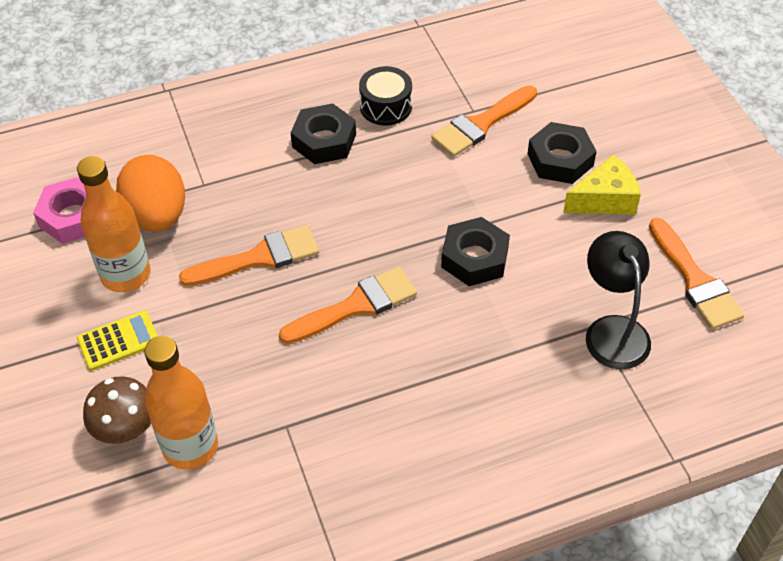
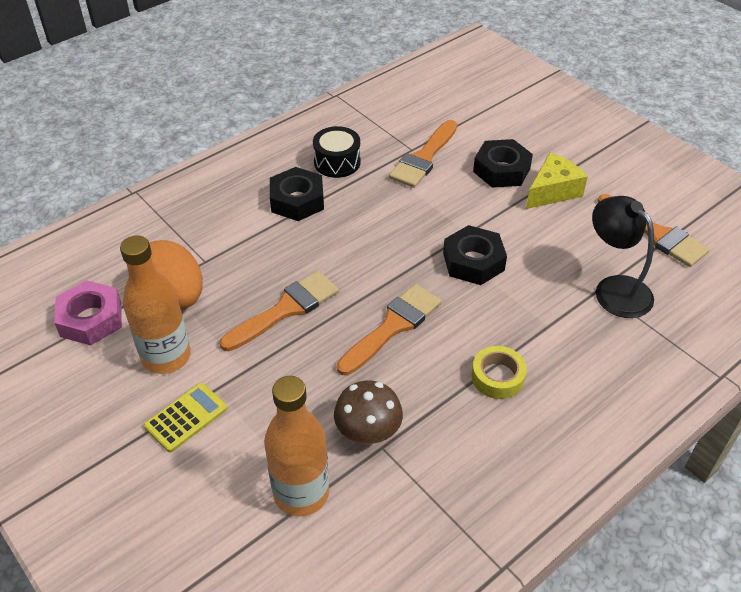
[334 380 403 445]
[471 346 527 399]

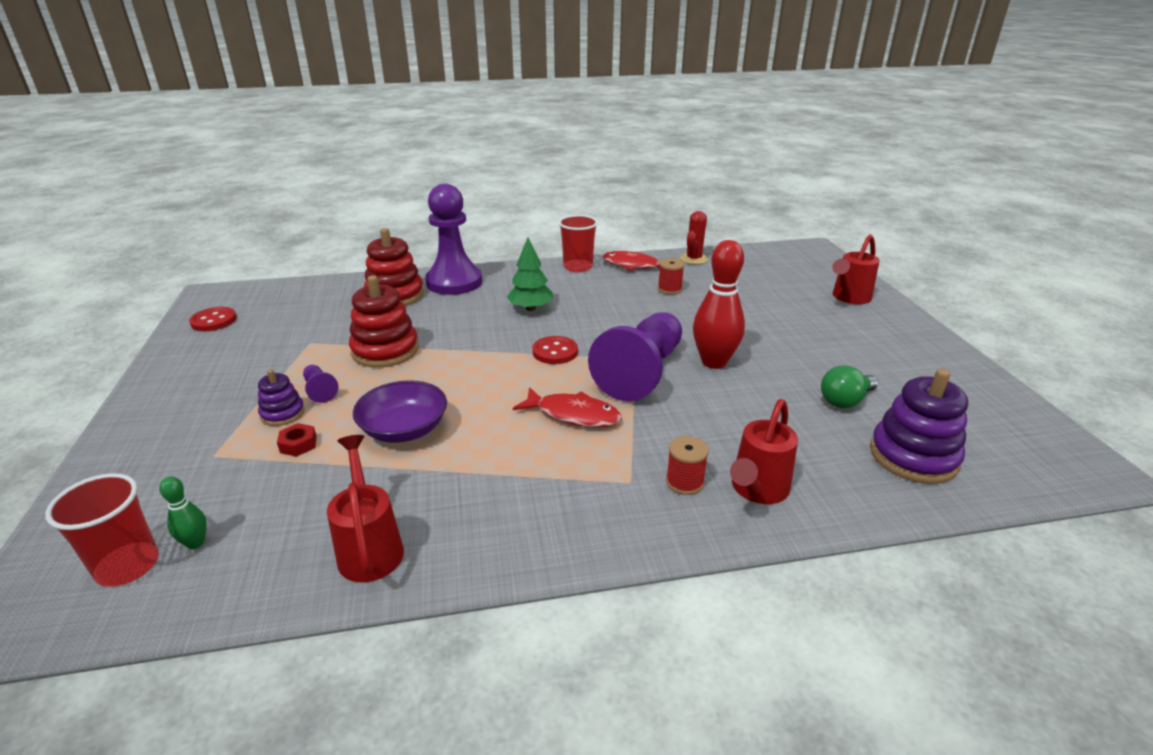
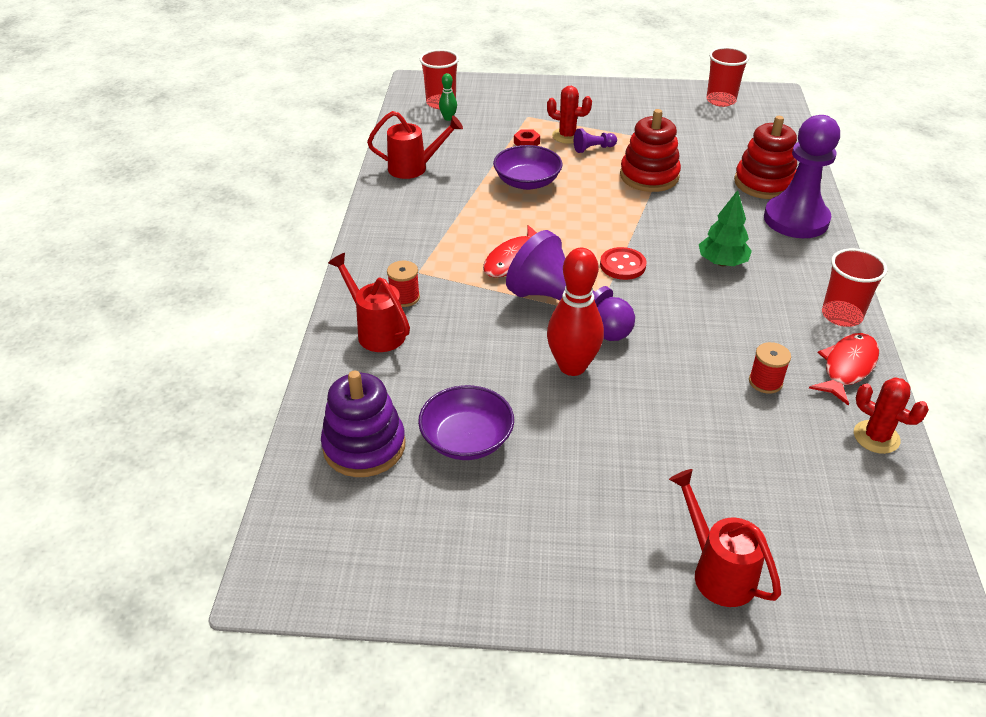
[418 385 514 460]
[547 86 592 144]
[706 47 749 107]

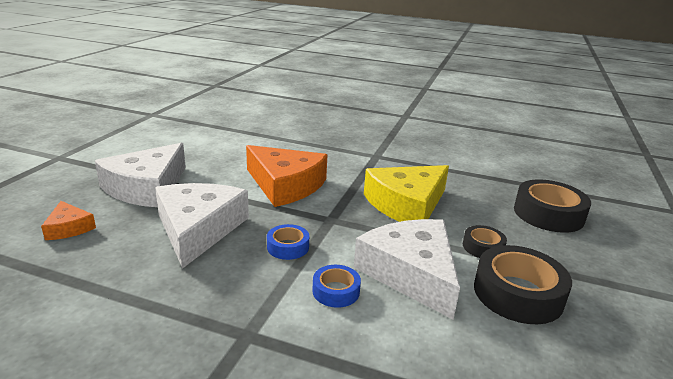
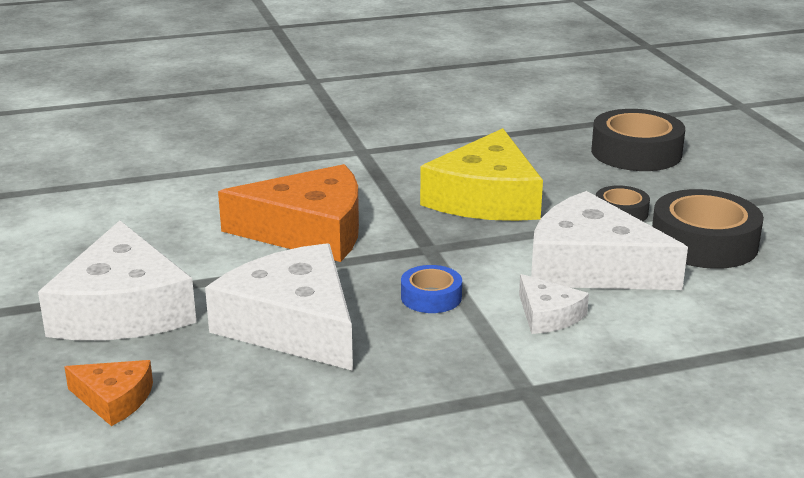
[519 274 589 334]

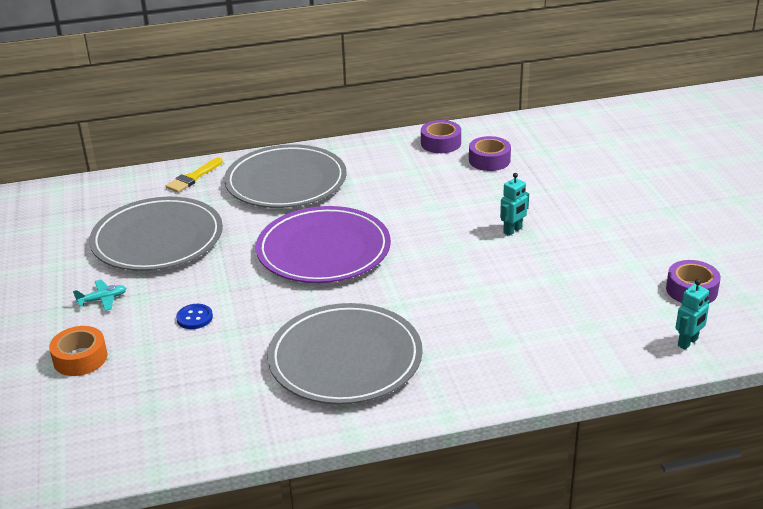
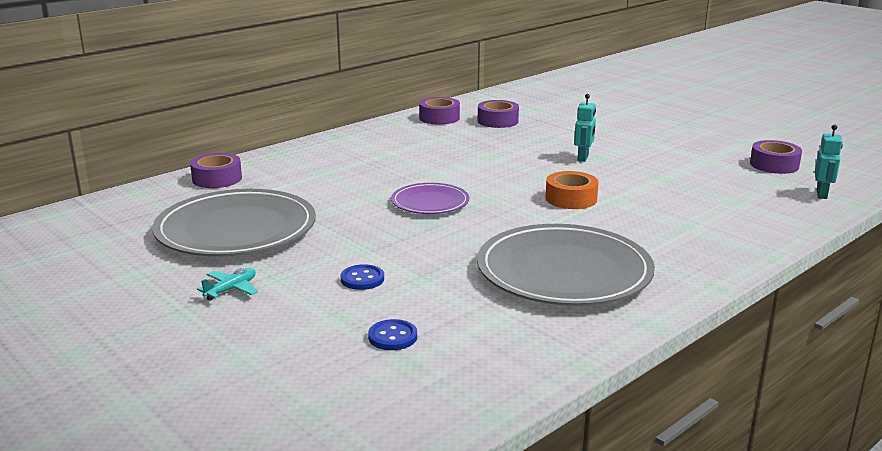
[190 153 242 188]
[368 319 417 350]
[391 183 469 214]
[546 171 599 209]
[224 144 347 208] (first image)

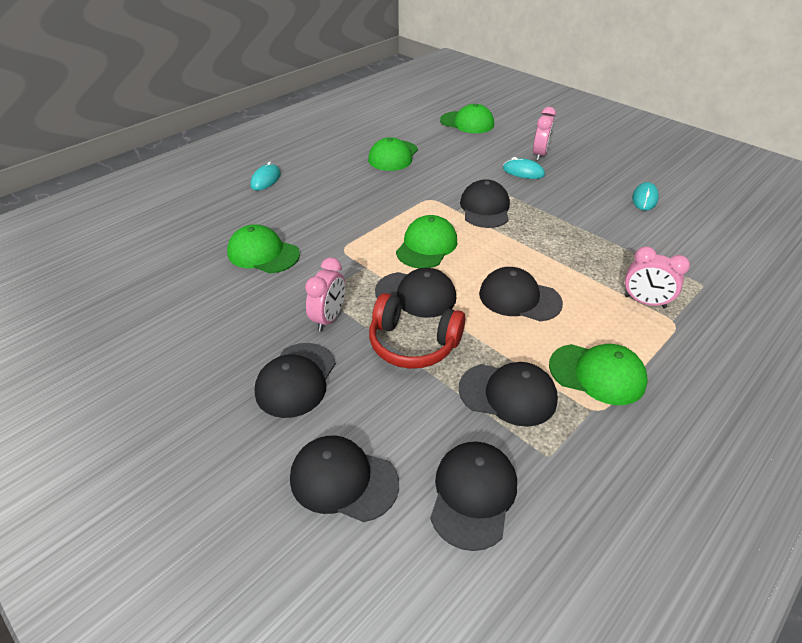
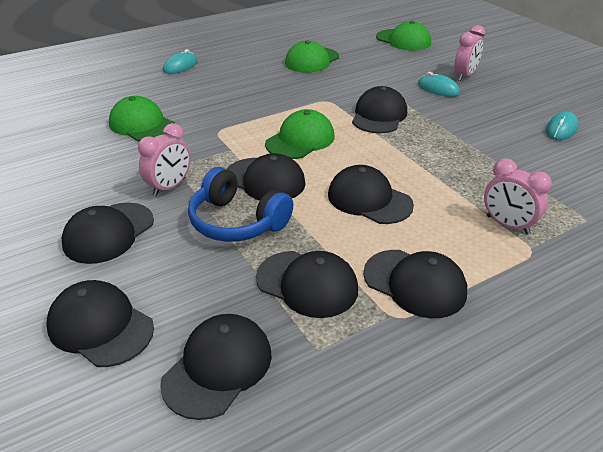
[188 167 293 242]
[363 250 467 318]

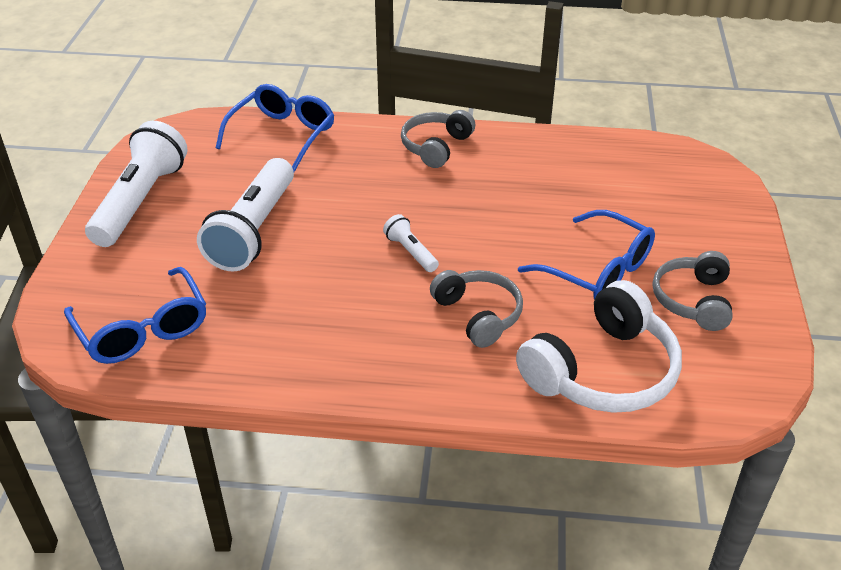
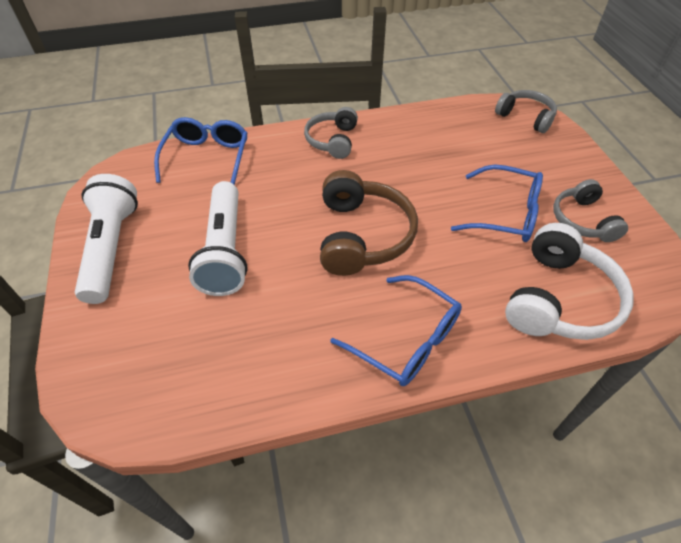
[320 170 418 276]
[331 275 462 386]
[495 90 557 133]

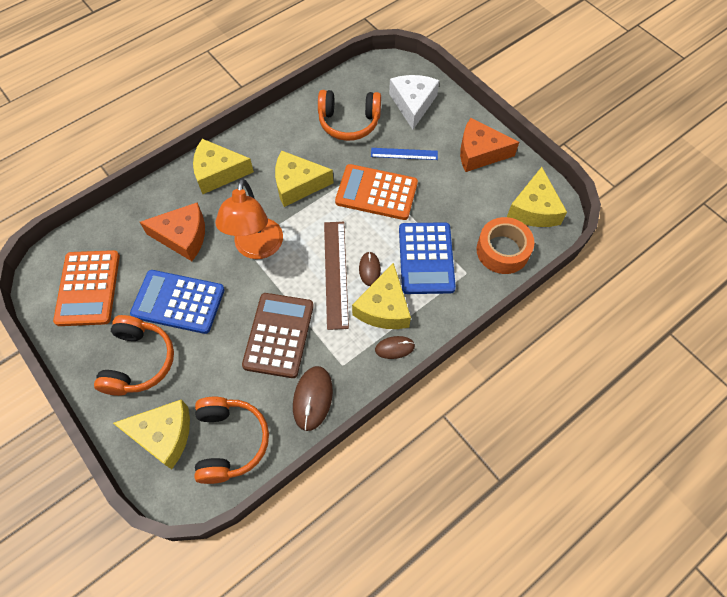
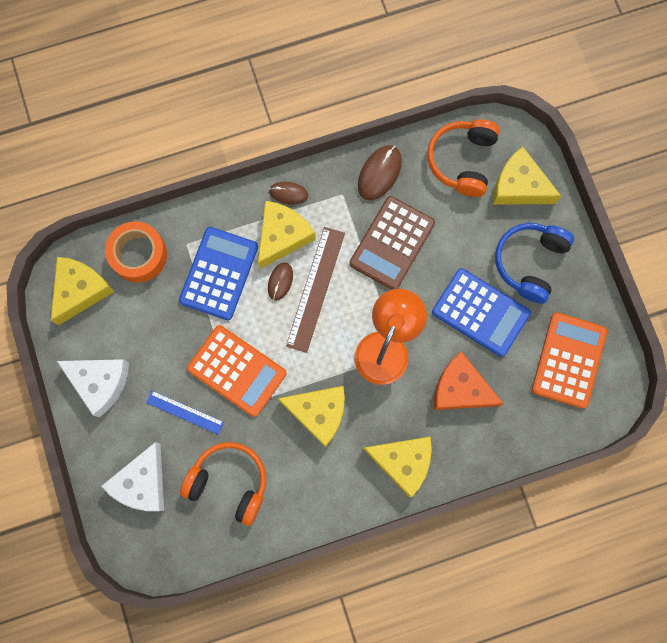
[57 359 129 417]
[495 223 574 304]

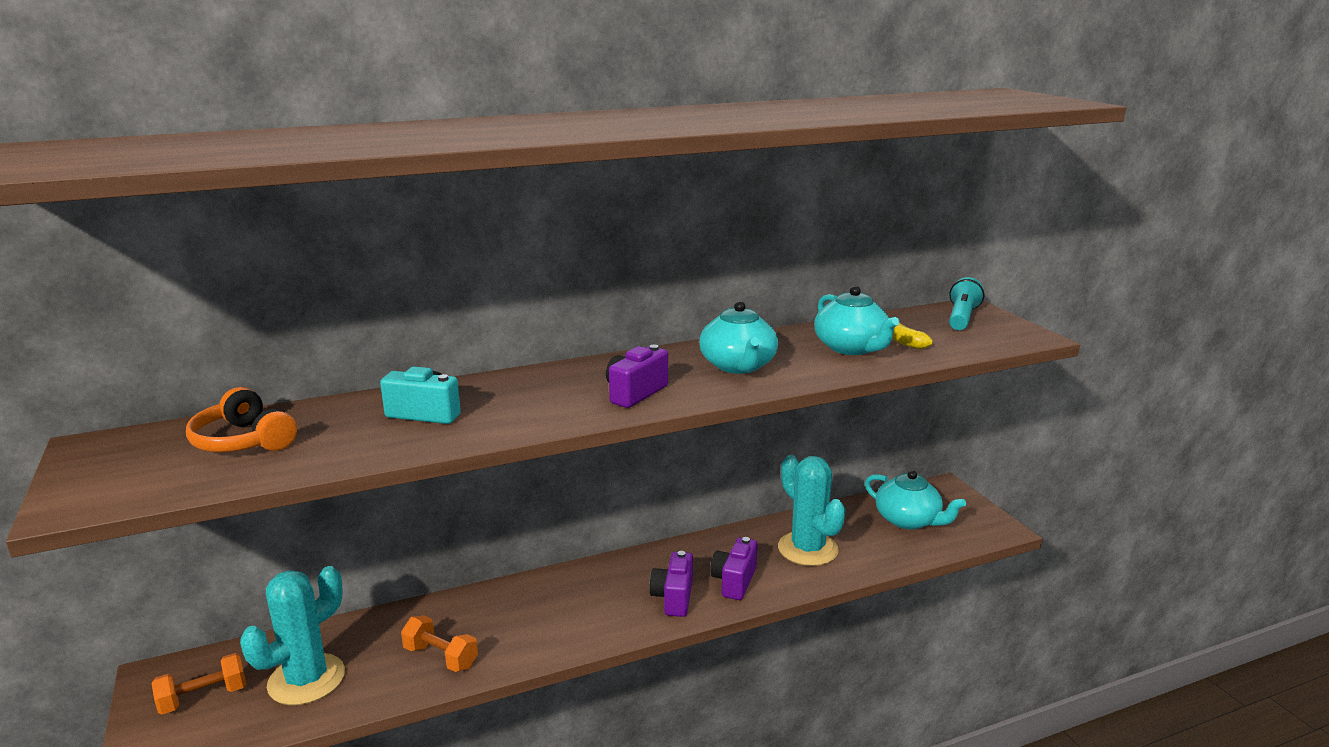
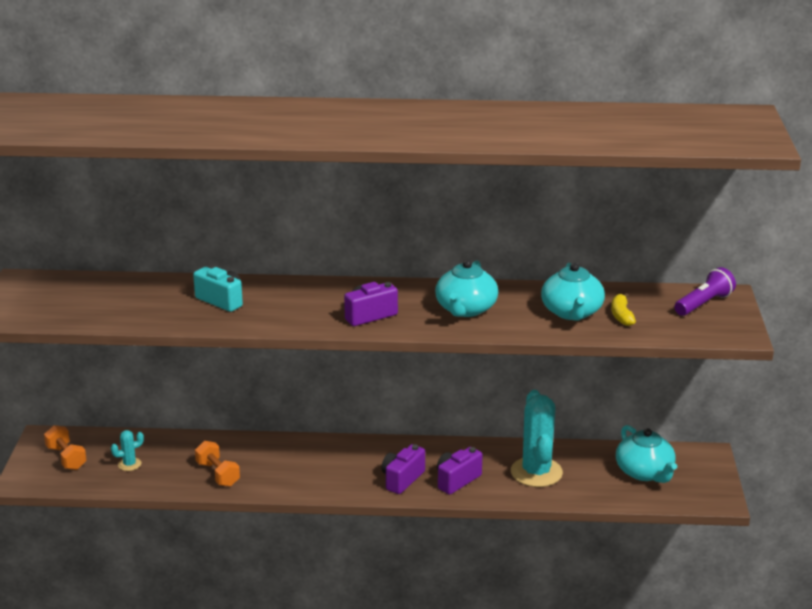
[44 425 87 470]
[111 430 144 471]
[674 267 736 316]
[186 387 297 452] (first image)

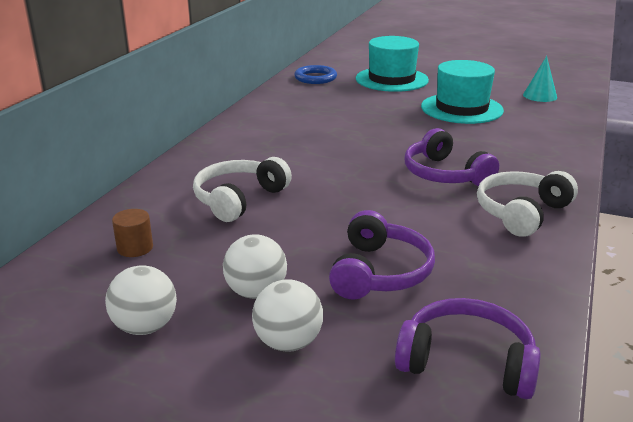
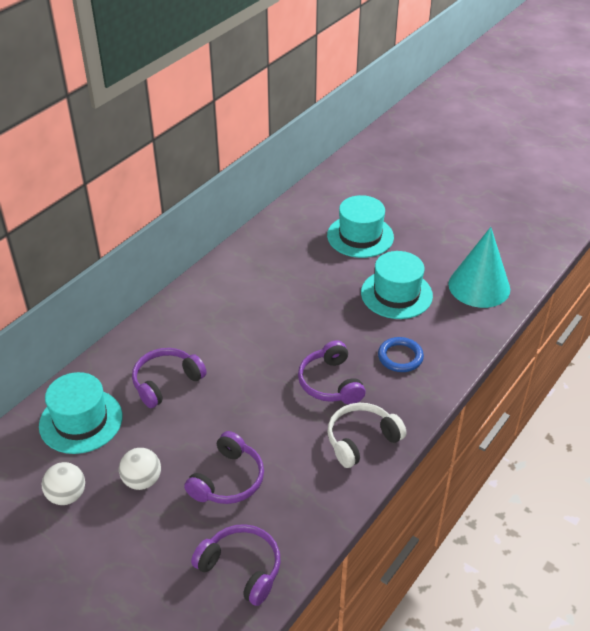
[39 372 123 454]
[132 348 207 408]
[378 337 424 372]
[448 227 510 308]
[252 279 323 352] (first image)

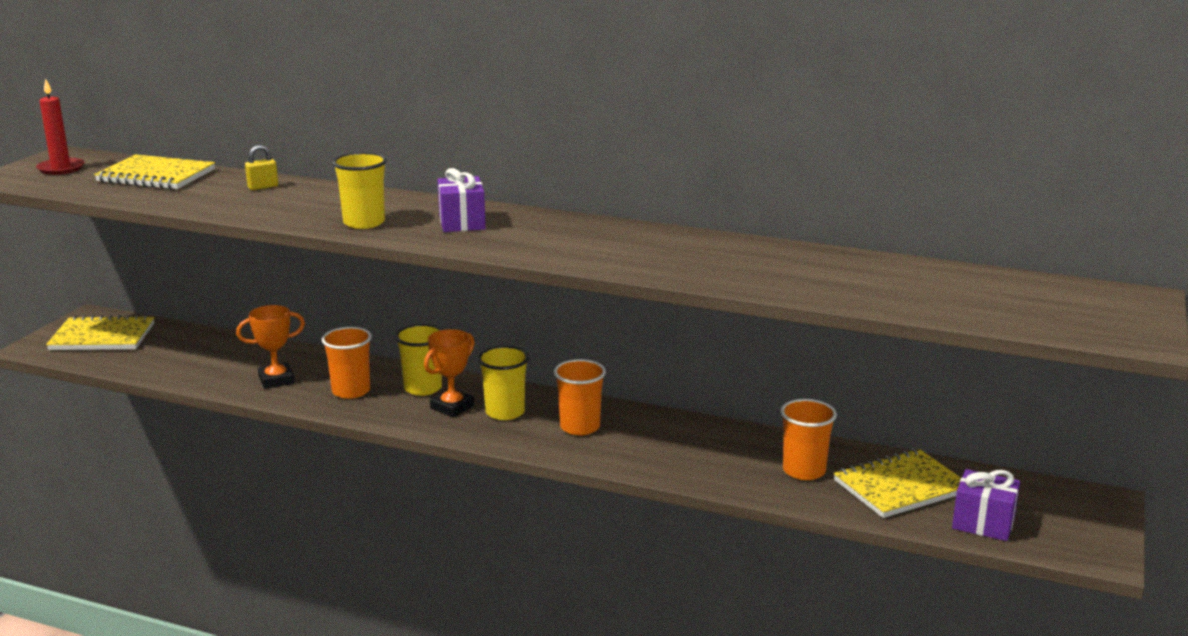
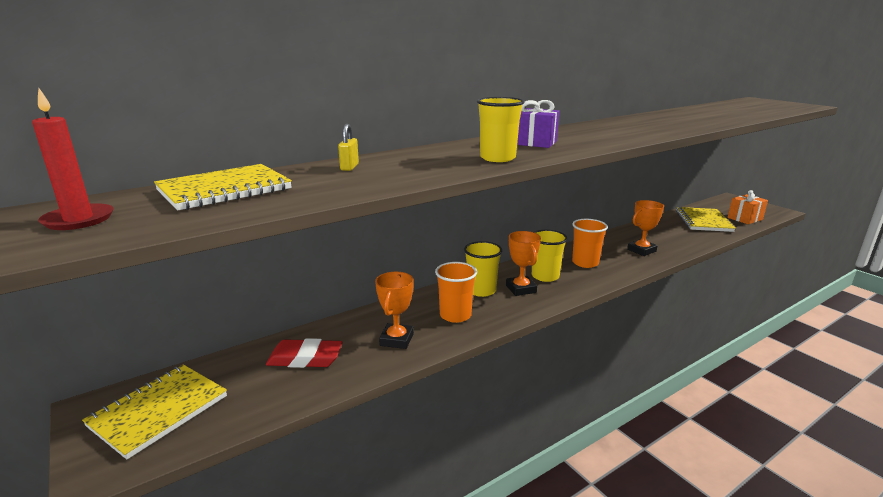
[266 338 343 368]
[627 200 664 256]
[728 190 768 224]
[781 399 837 480] (first image)

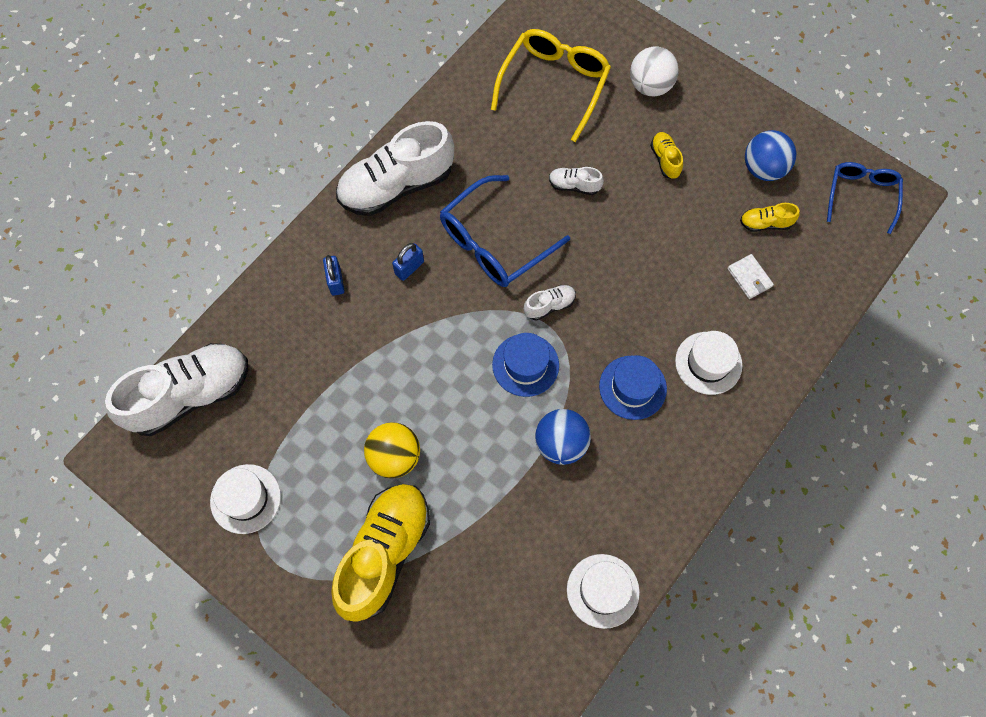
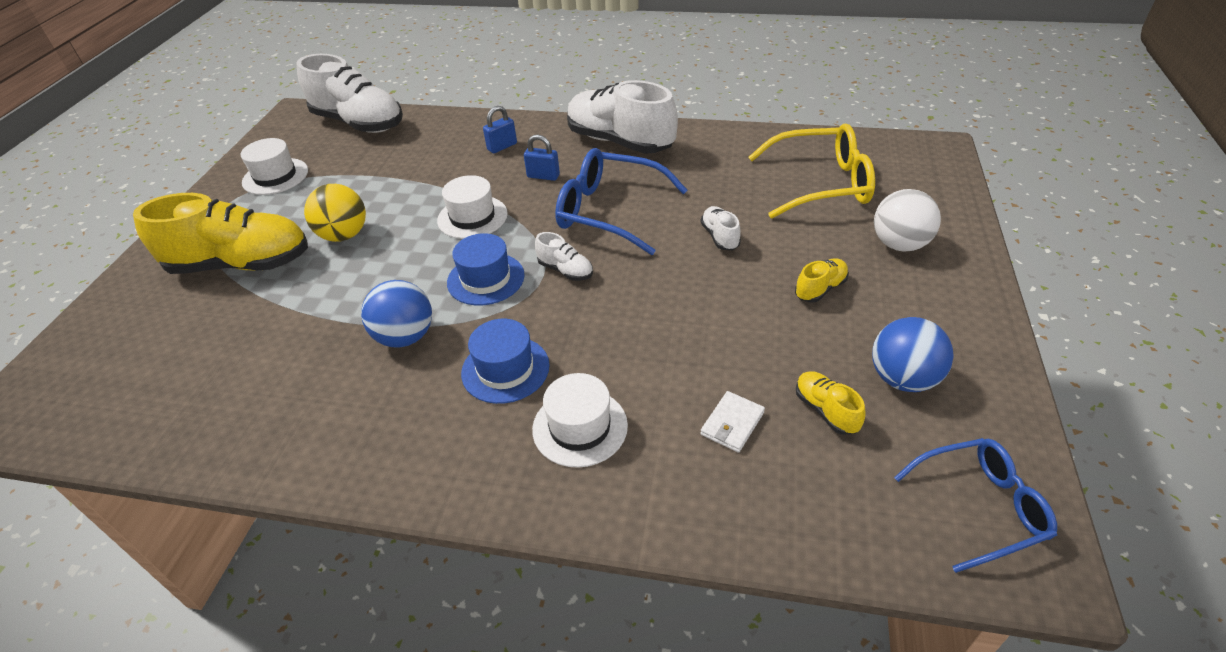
[437 175 508 239]

